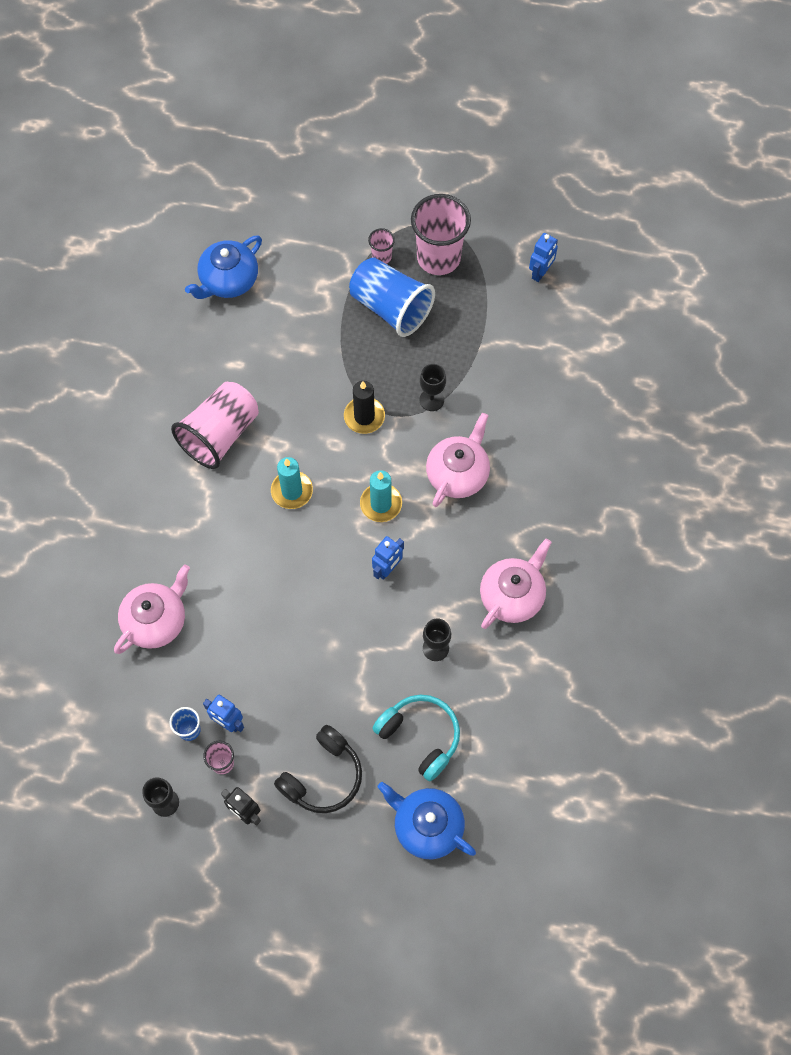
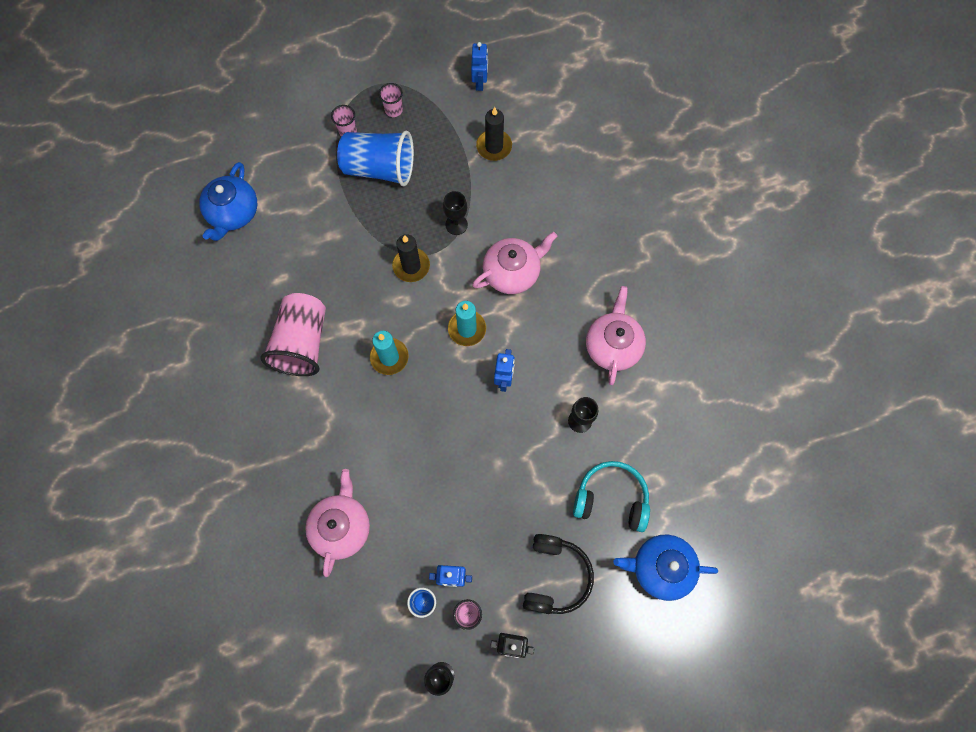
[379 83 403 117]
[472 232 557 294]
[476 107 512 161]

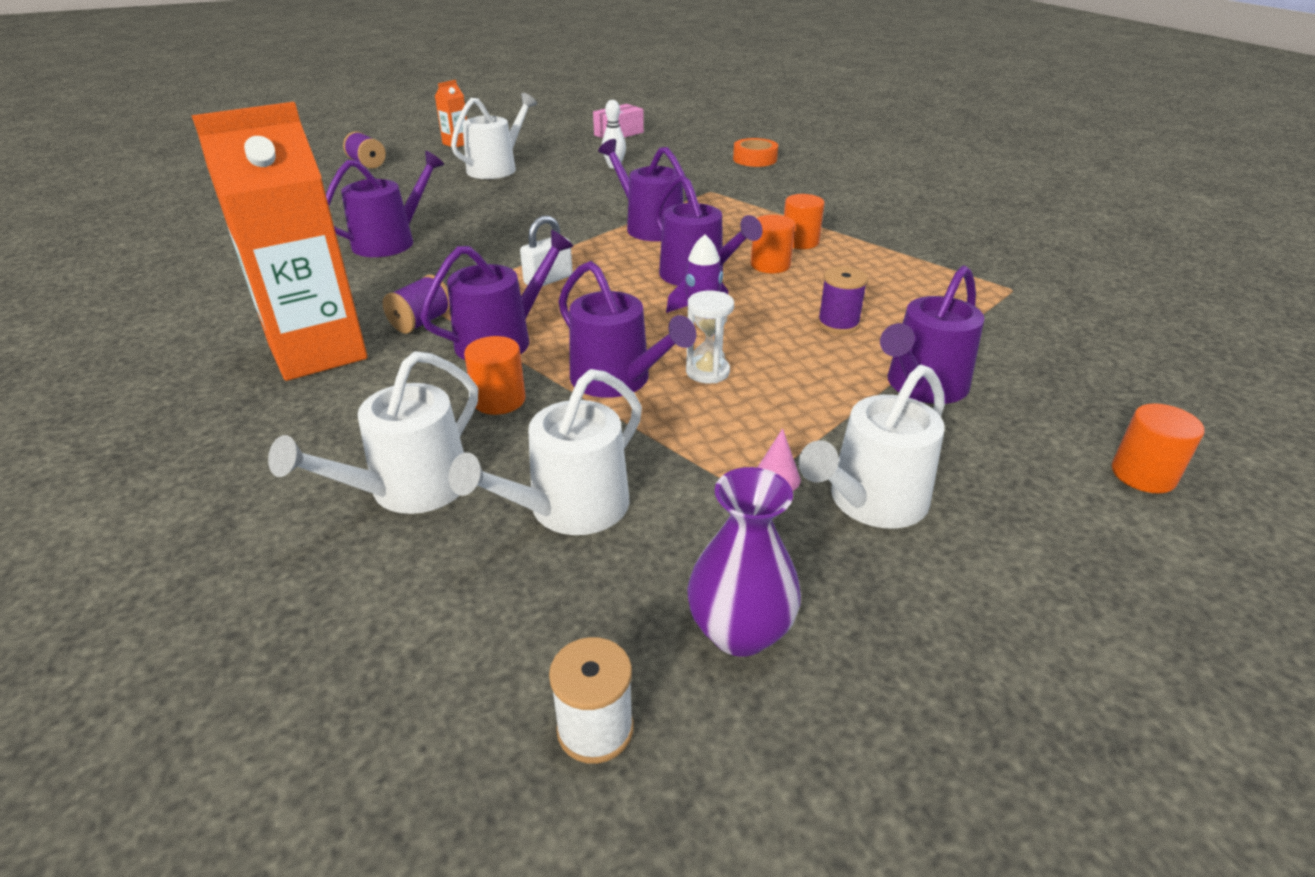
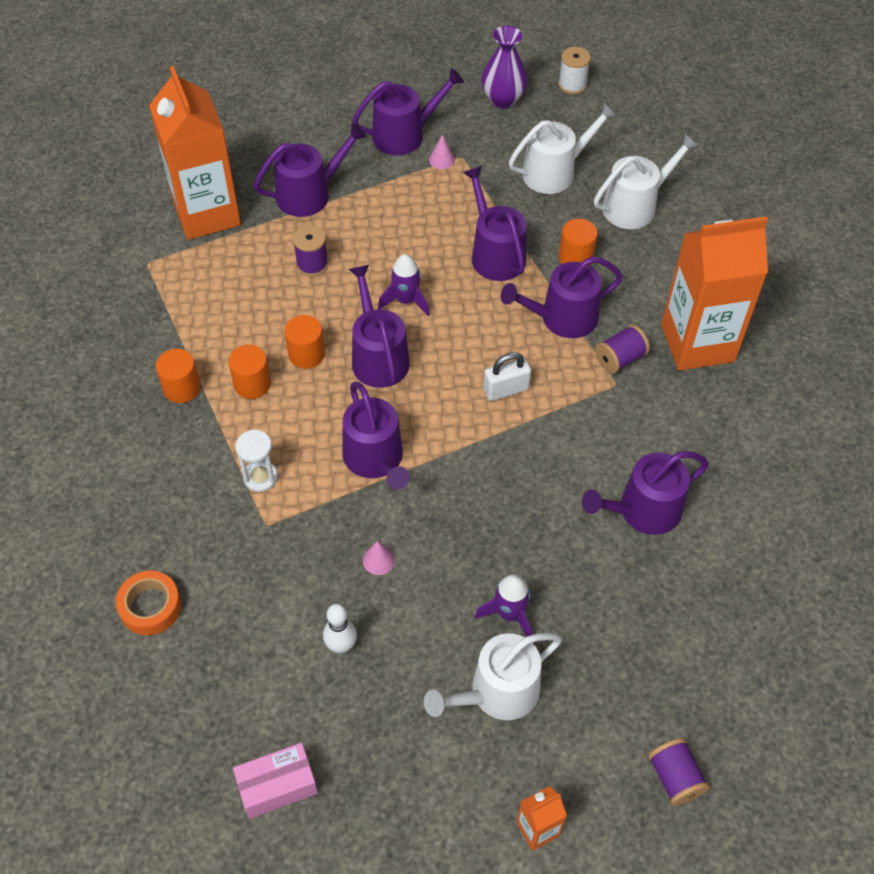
[149 66 241 240]
[156 349 201 403]
[235 429 278 492]
[352 68 464 155]
[363 541 395 575]
[475 574 532 636]

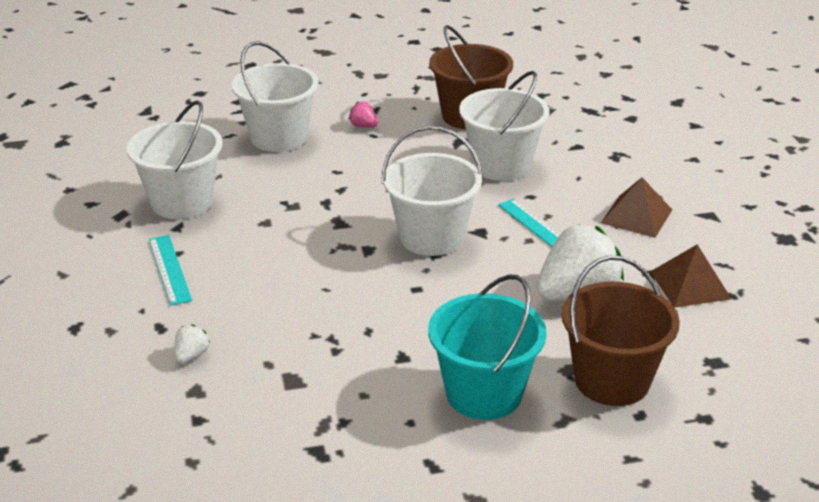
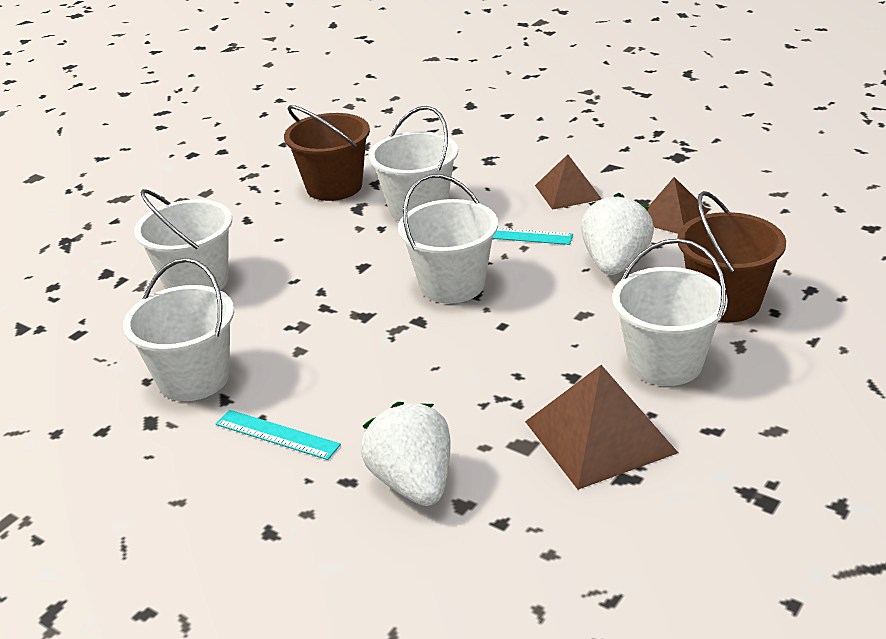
[361 402 450 506]
[525 365 678 490]
[612 238 728 386]
[349 101 378 127] (first image)

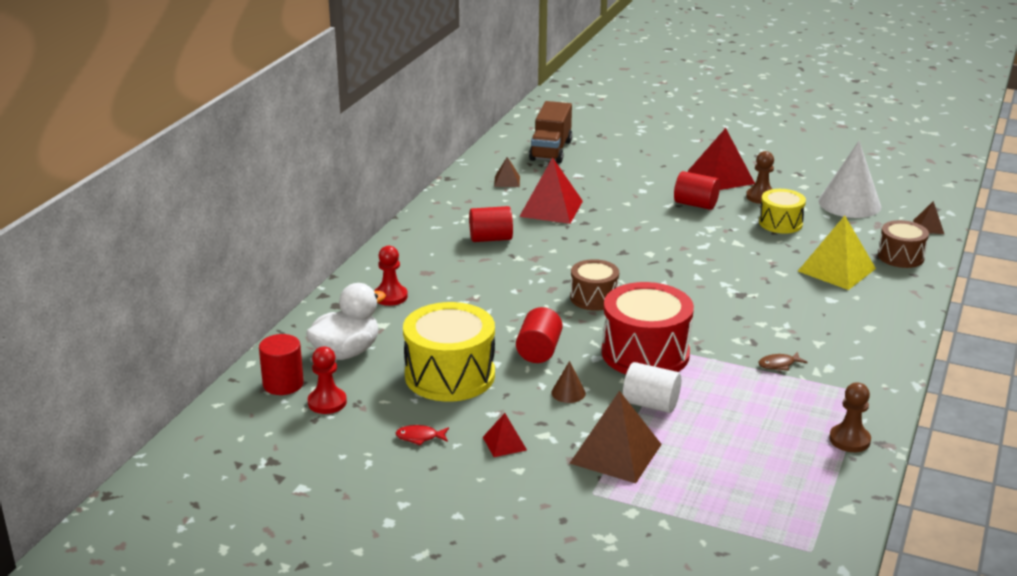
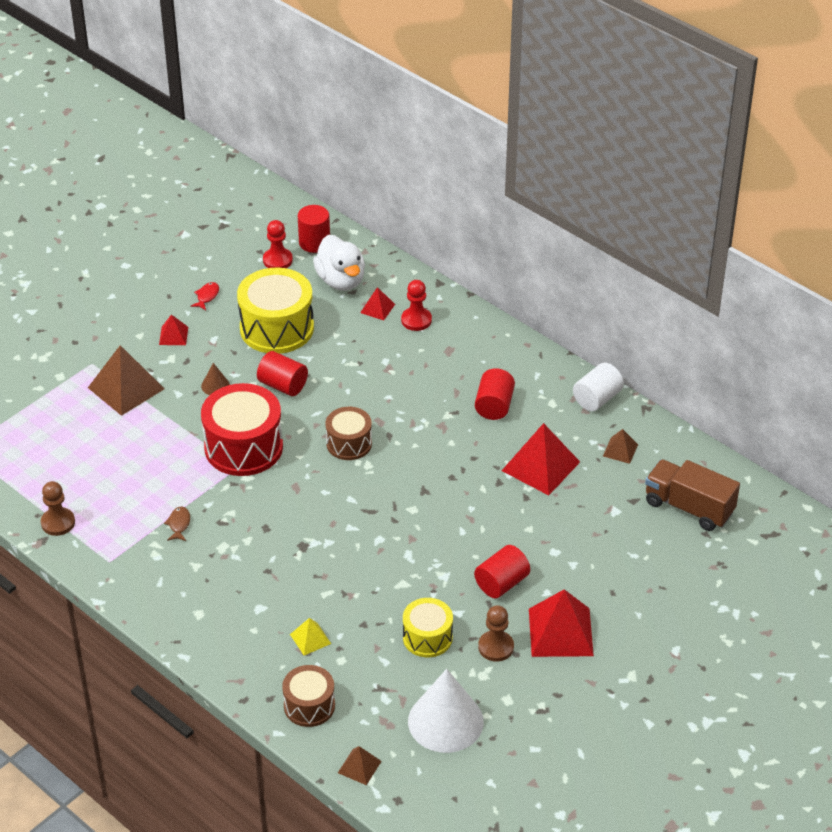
[290 618 331 655]
[360 287 395 320]
[573 363 624 411]

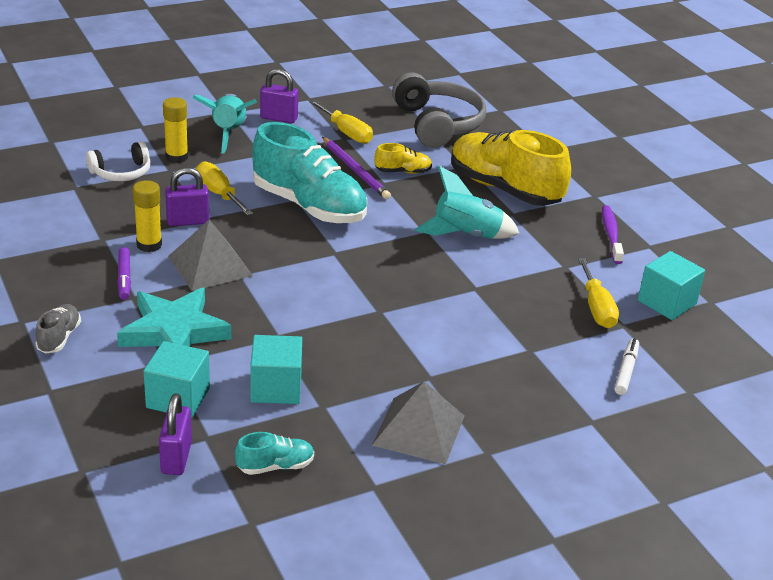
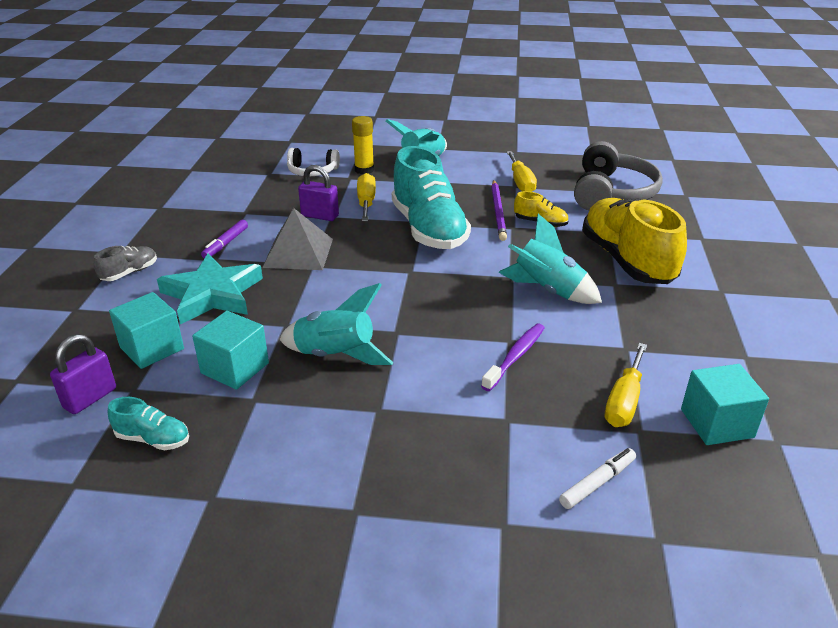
[279 283 393 365]
[481 324 544 391]
[133 180 162 252] (first image)
[260 69 298 123] (first image)
[372 381 464 464] (first image)

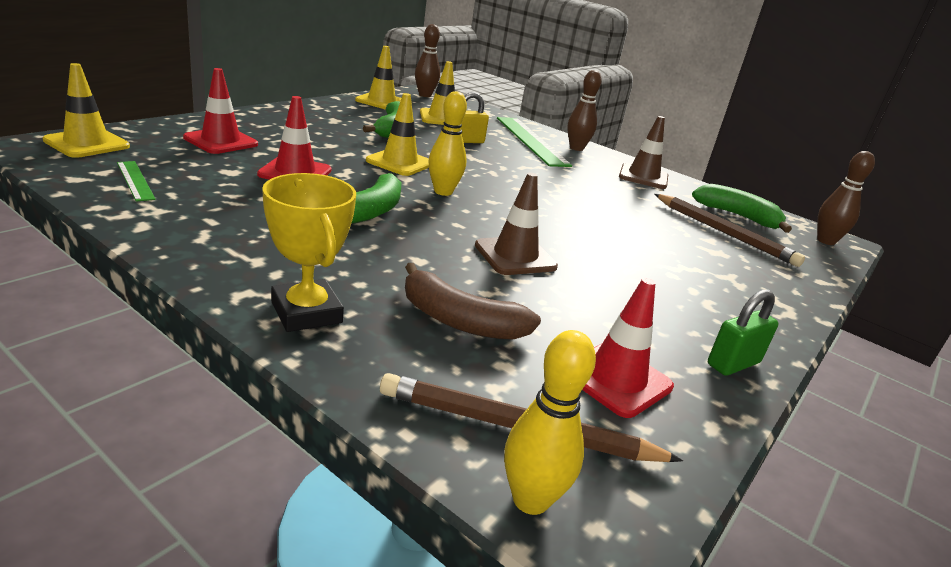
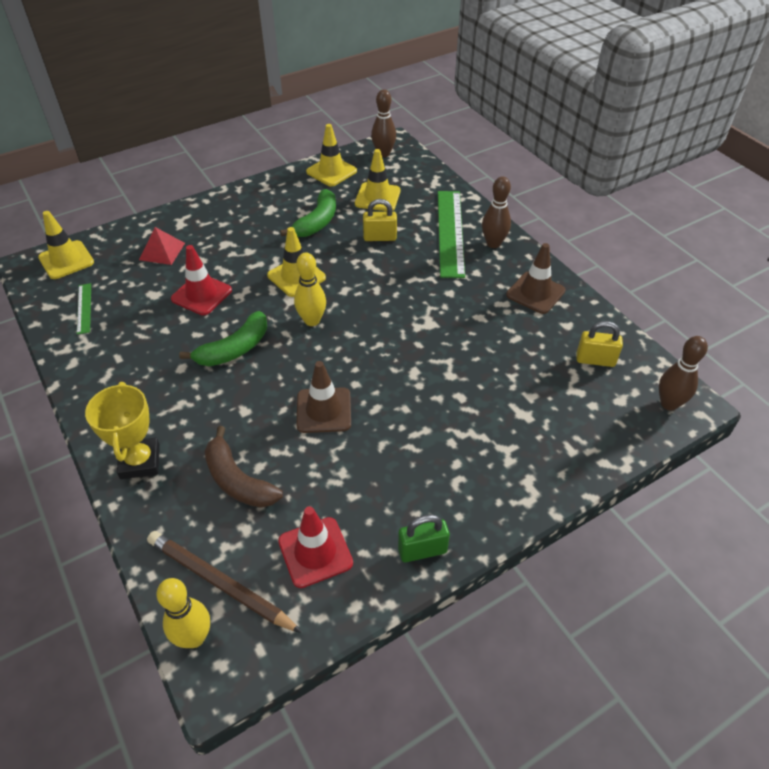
[139 227 185 265]
[577 321 623 367]
[654 194 805 267] (first image)

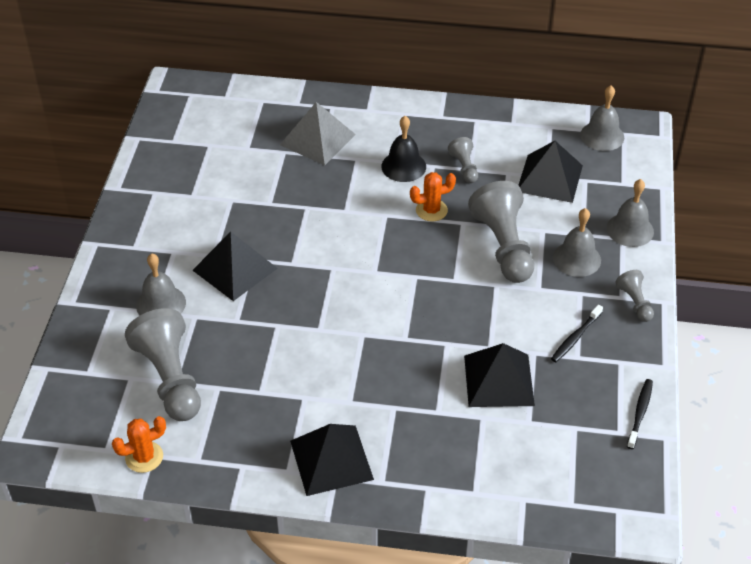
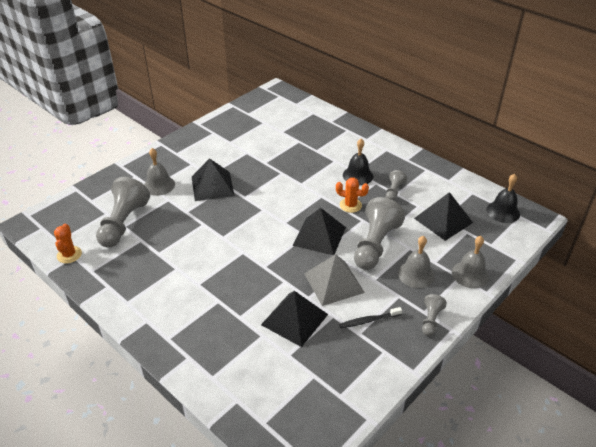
[54 224 82 263]
[293 208 346 256]
[304 254 365 306]
[486 174 520 223]
[627 379 653 449] (first image)

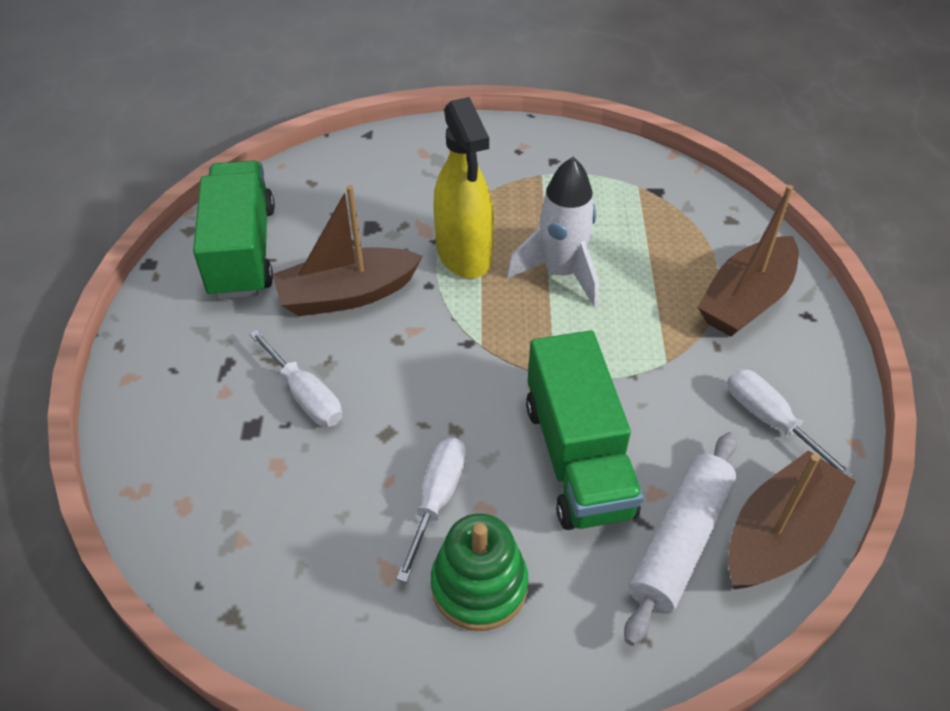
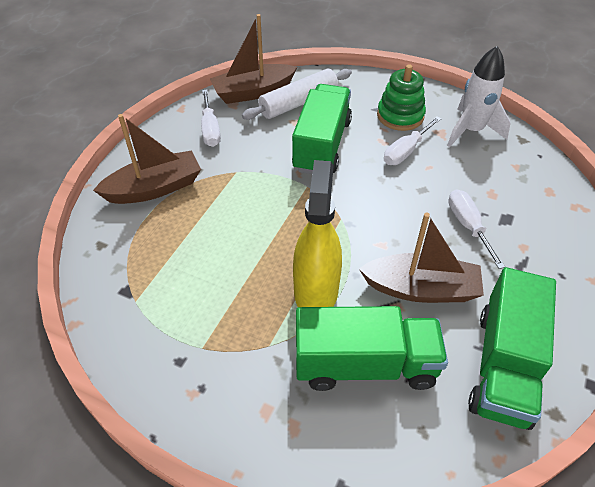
[296 306 448 391]
[447 46 511 147]

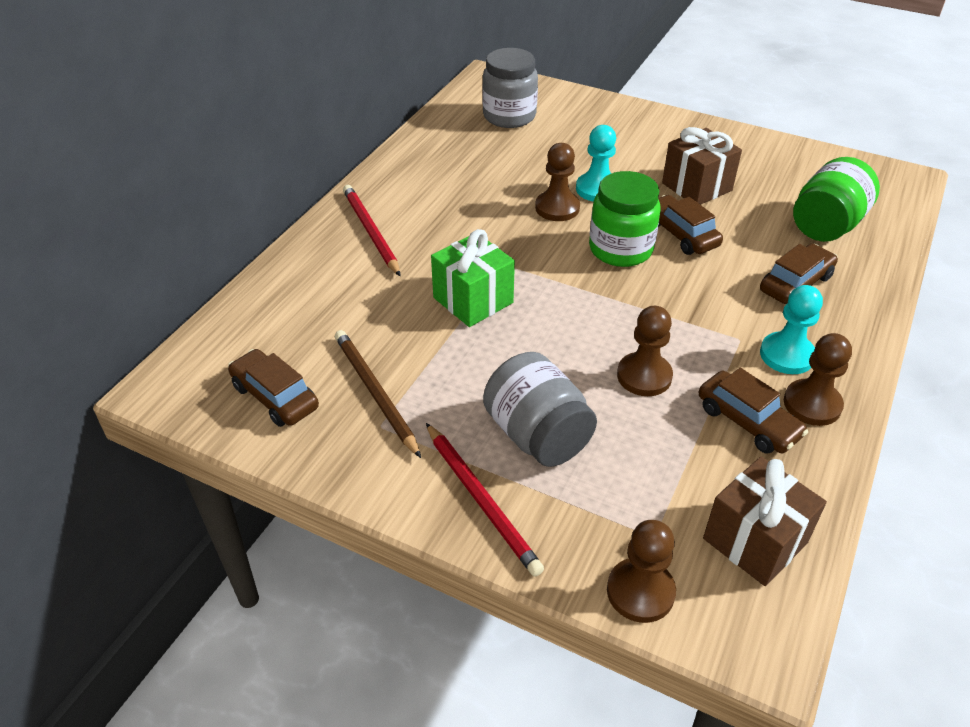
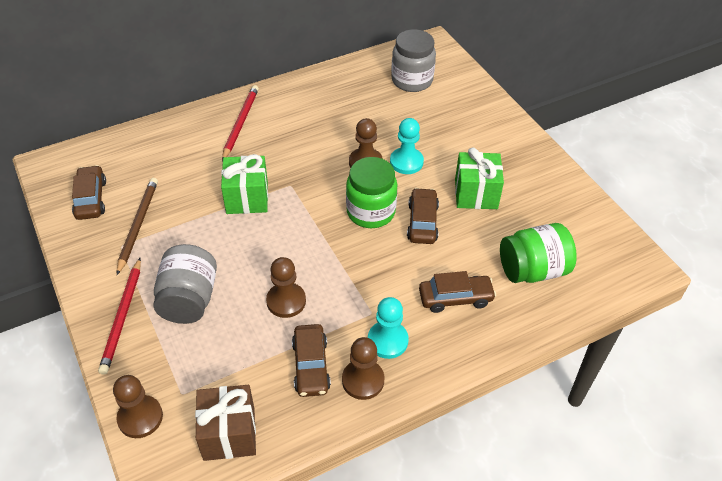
[455 147 504 209]

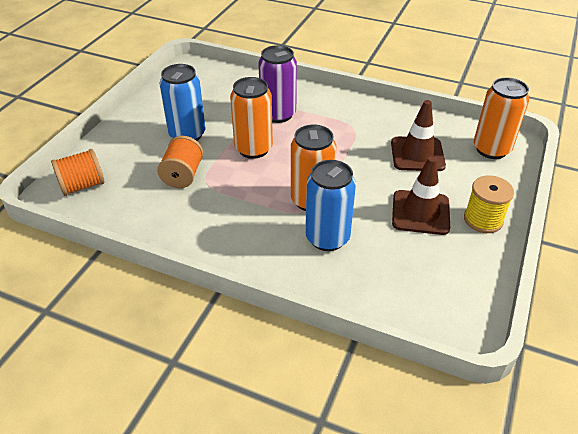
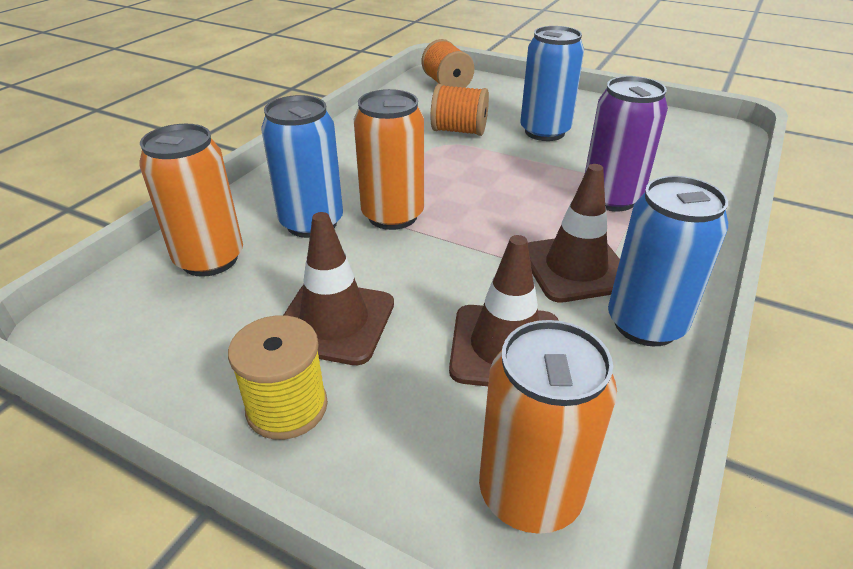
[139 124 243 277]
[528 164 620 303]
[608 176 728 346]

